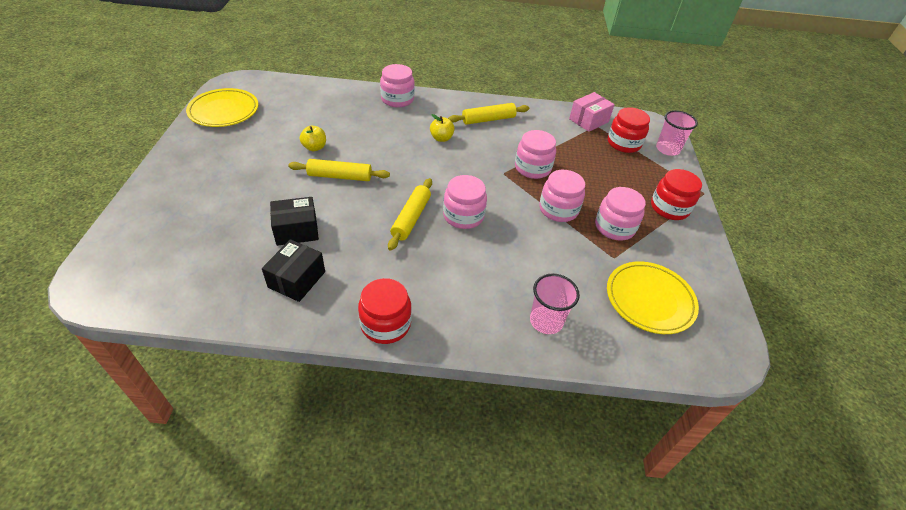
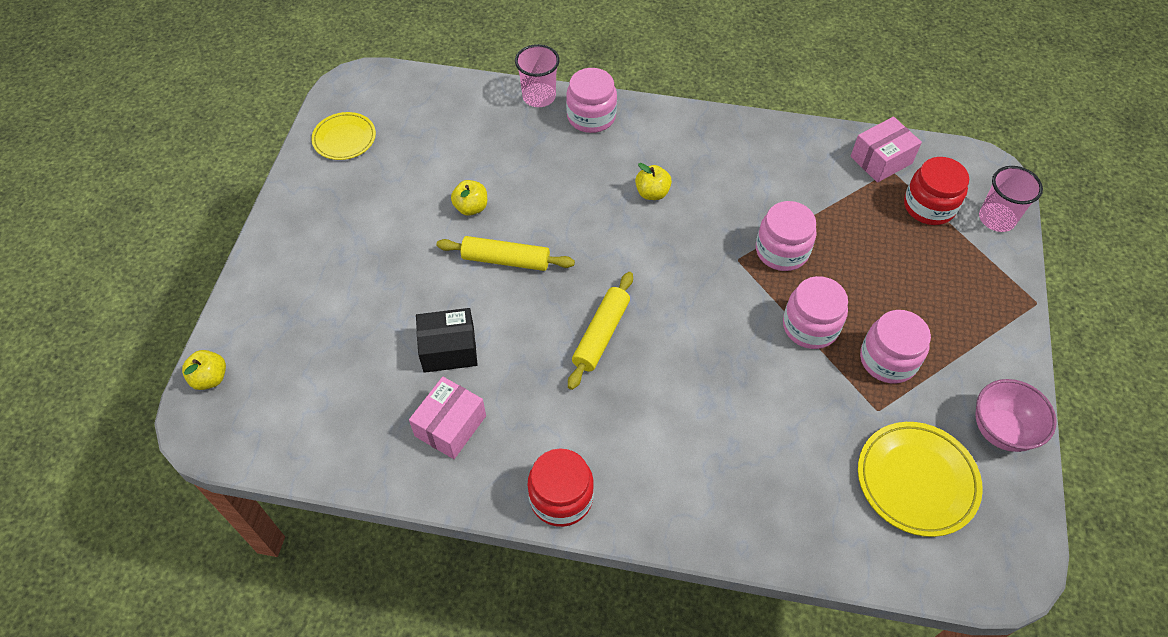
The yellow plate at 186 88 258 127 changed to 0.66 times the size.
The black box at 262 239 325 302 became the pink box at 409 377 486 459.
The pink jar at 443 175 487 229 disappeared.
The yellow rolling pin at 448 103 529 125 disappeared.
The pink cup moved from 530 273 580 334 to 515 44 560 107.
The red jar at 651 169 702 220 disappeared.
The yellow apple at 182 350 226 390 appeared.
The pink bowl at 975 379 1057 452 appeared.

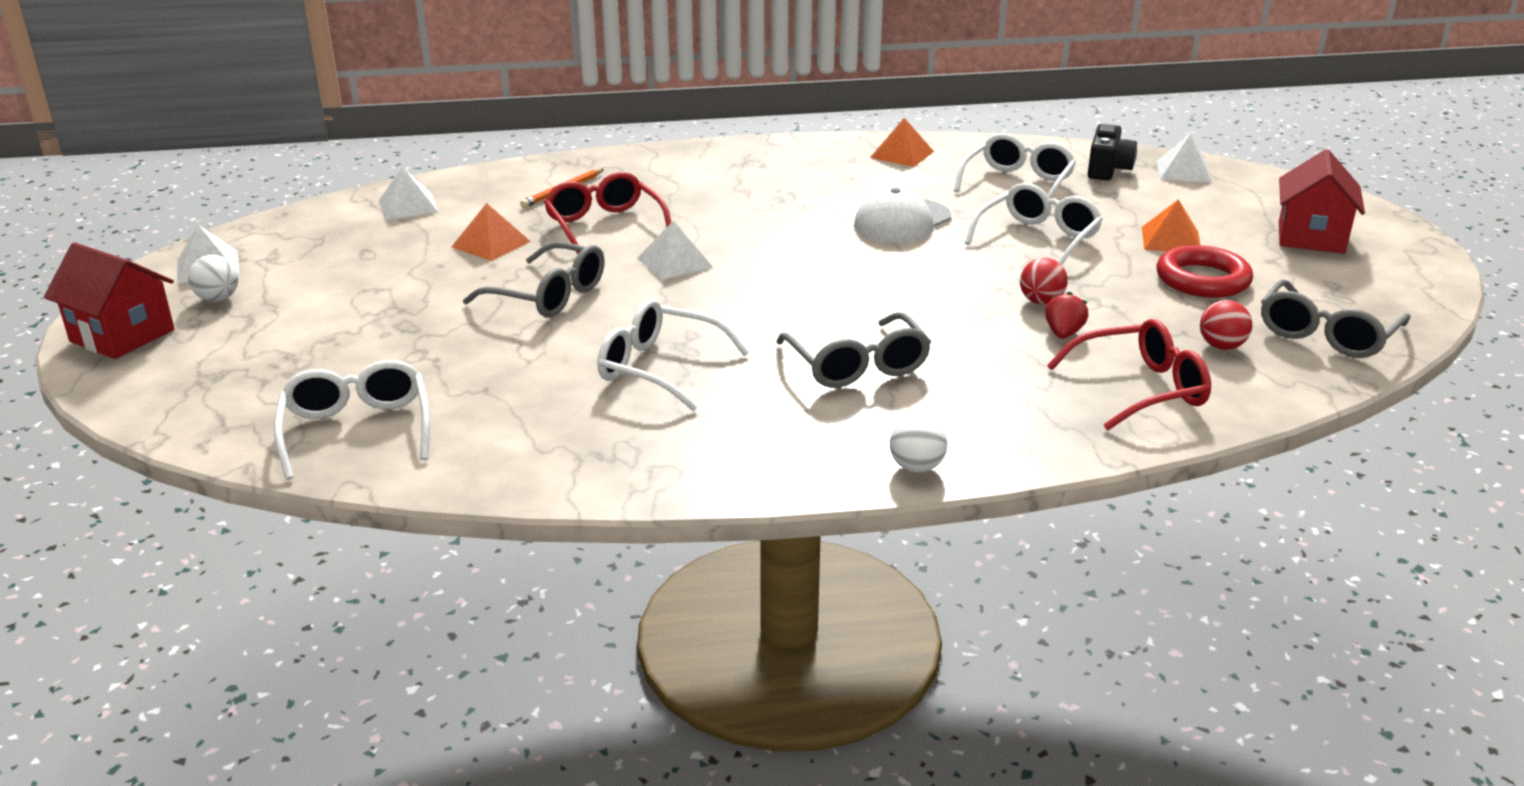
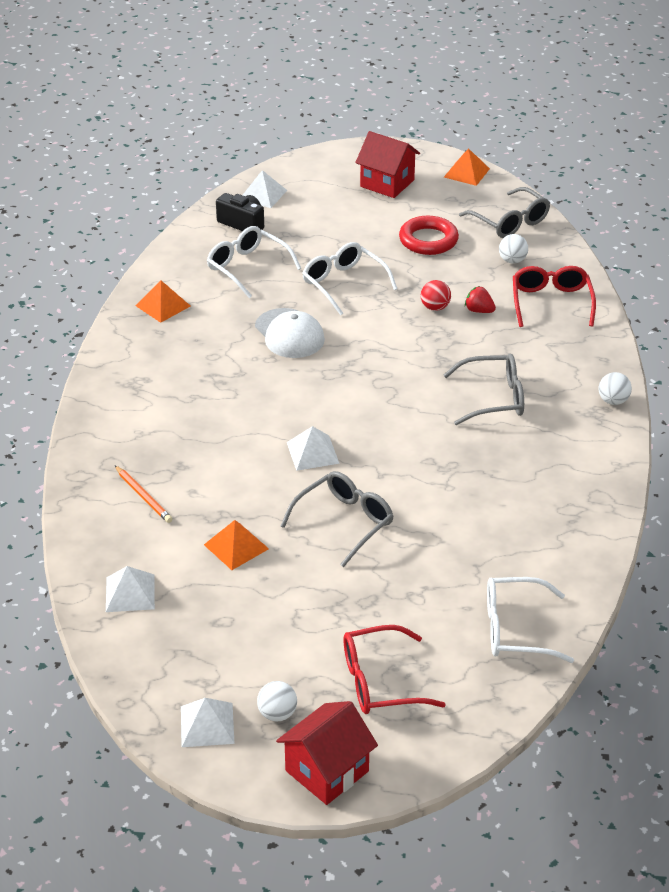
The red glasses moved from 544 172 671 254 to 343 625 446 714.
The white glasses at 597 299 749 411 disappeared.
The orange pyramid moved from 1142 199 1200 251 to 444 148 490 186.
The red ball at 1200 300 1252 350 became the white ball at 499 234 528 264.

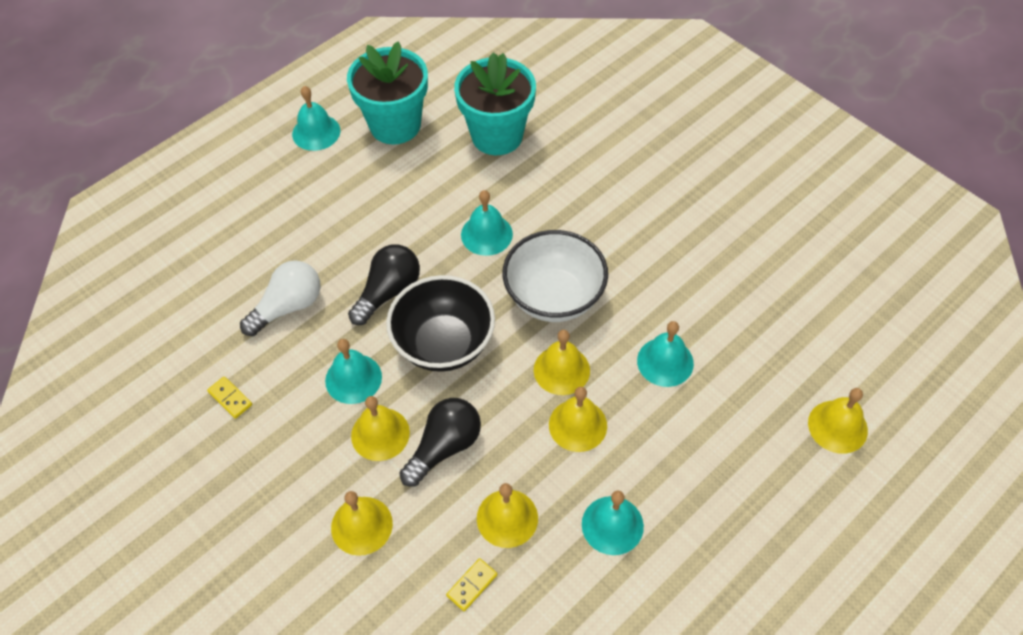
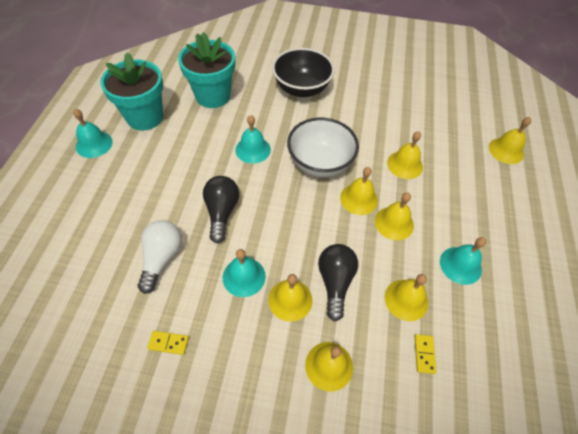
The black bowl moved from 386 275 495 372 to 272 48 335 97.
The turquoise bell at 637 321 694 387 became the yellow bell at 387 131 423 179.

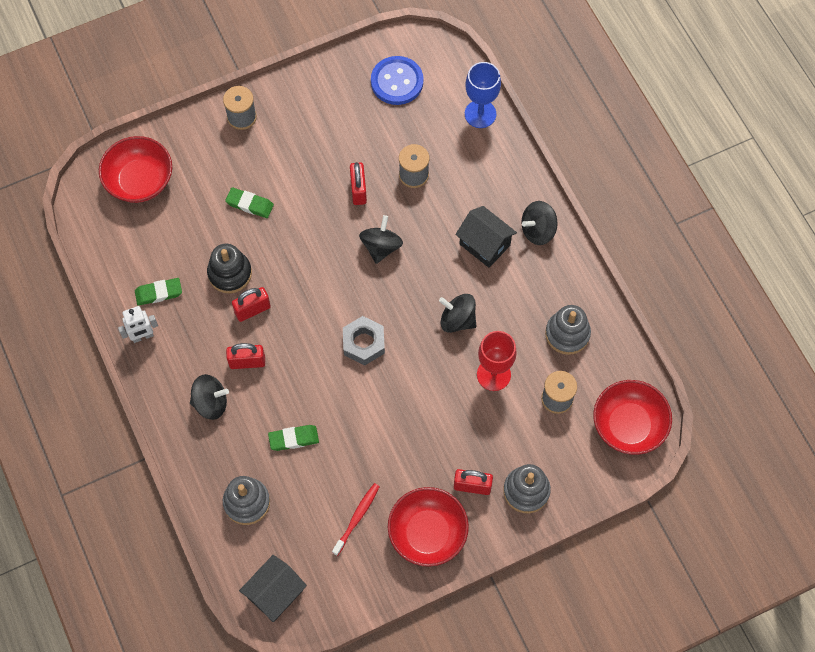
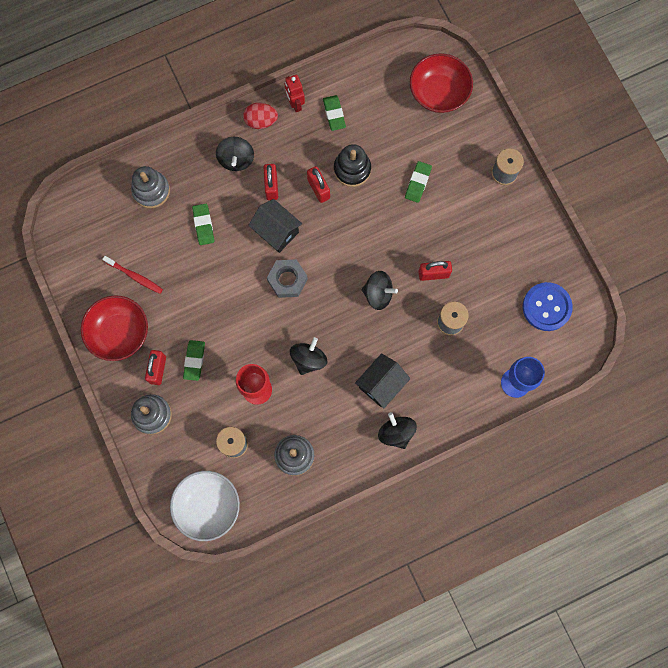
The white robot at 118 306 158 343 became the red robot at 285 75 305 112.
The black house moved from 239 555 307 622 to 248 199 302 253.
The red bowl at 593 380 672 455 became the white bowl at 170 471 240 541.
The green eraser at 183 340 205 381 appeared.
The red egg at 243 103 278 129 appeared.

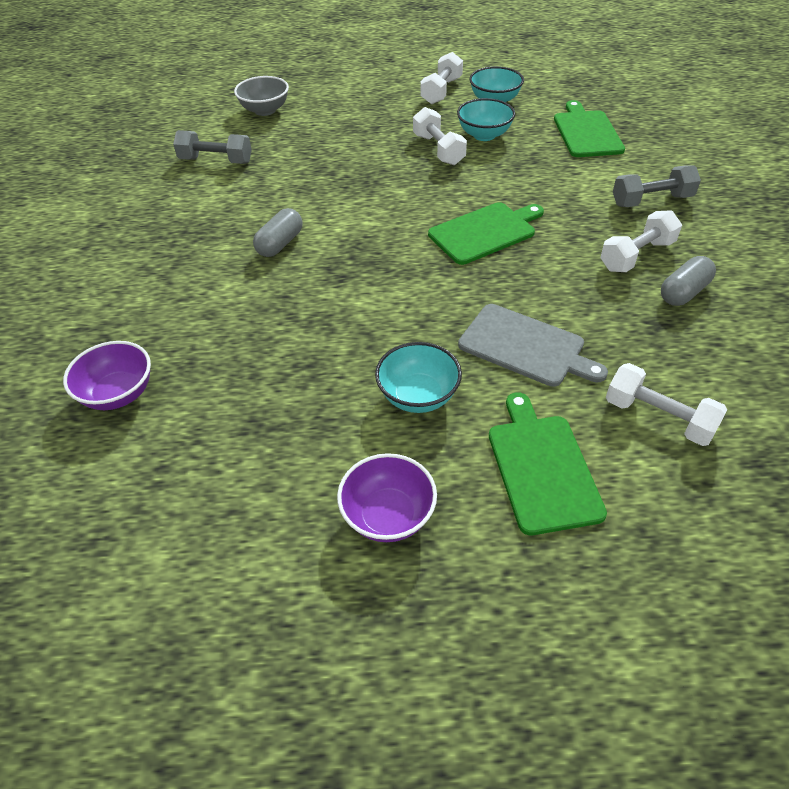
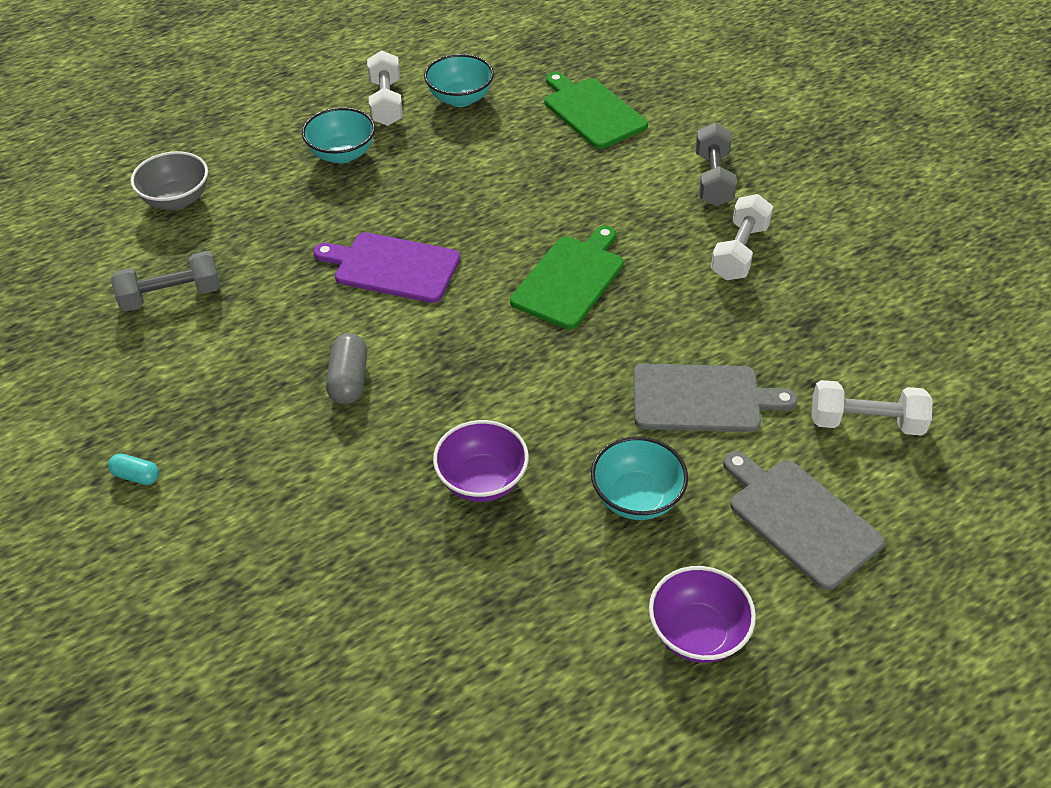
The purple bowl moved from 63 341 151 410 to 433 420 529 502.
The white dumbbell at 413 107 467 165 disappeared.
The turquoise bowl moved from 457 98 515 141 to 302 107 375 164.
The green cutting board at 489 393 607 535 became the grey cutting board at 723 451 885 590.
The grey dumbbell at 613 165 701 207 turned 45 degrees counterclockwise.
The grey capsule at 661 256 716 306 disappeared.
The turquoise capsule at 108 453 159 485 appeared.
The purple cutting board at 313 232 460 303 appeared.

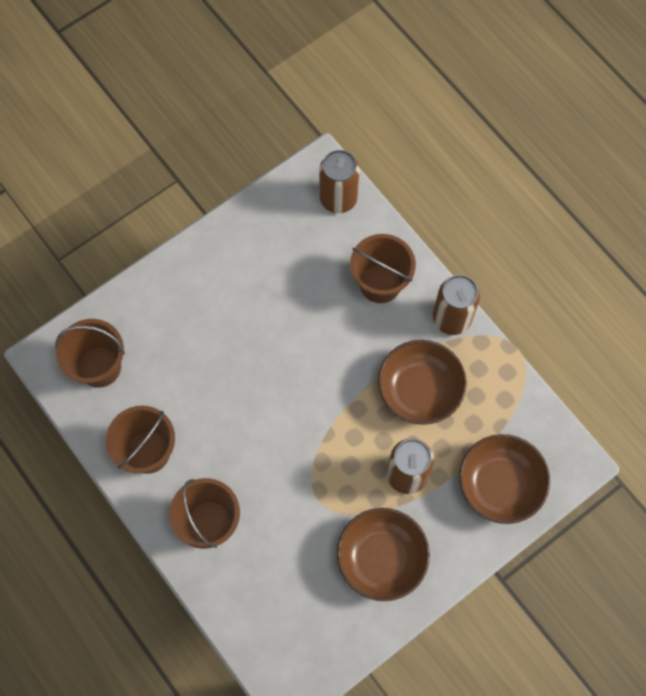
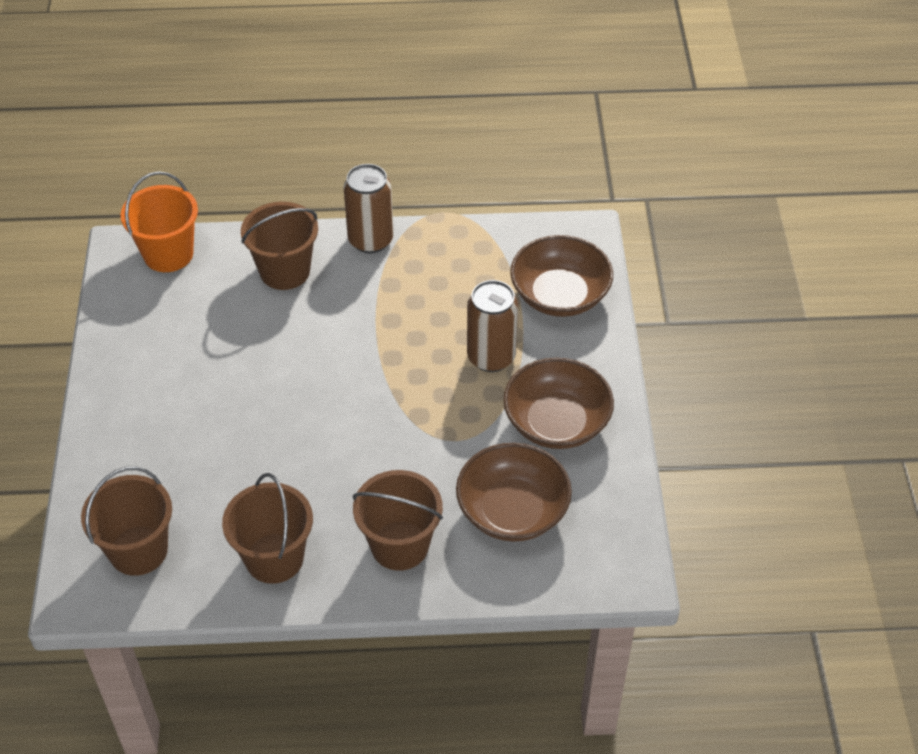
The brown can at 319 150 360 213 was replaced by the orange bucket at 121 171 198 272.
The brown bowl moved from 378 340 467 425 to 456 443 572 542.

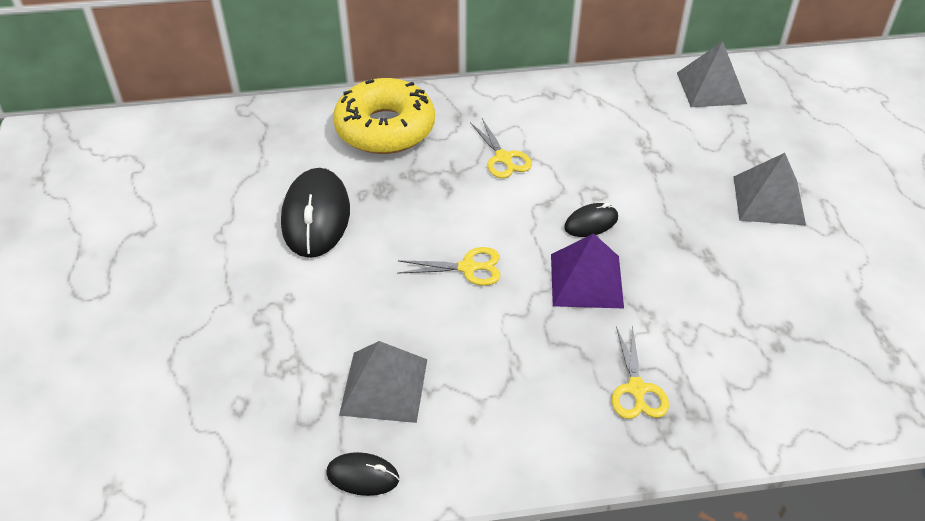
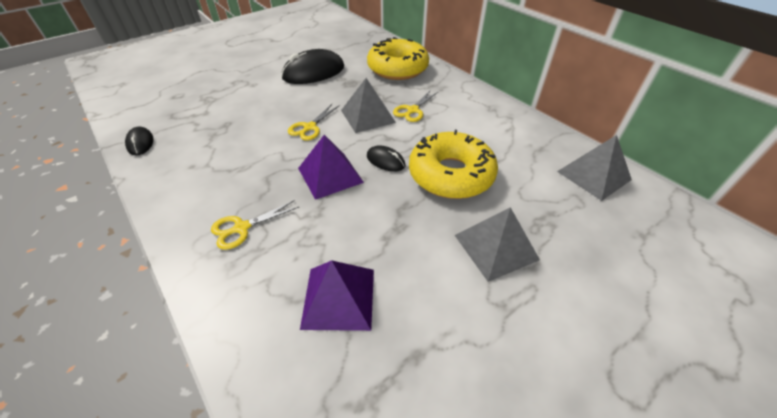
The grey pyramid moved from 339 341 427 423 to 341 78 396 133.
The yellow scissors at 397 247 501 286 turned 60 degrees clockwise.
The purple pyramid at 300 260 374 331 appeared.
The yellow donut at 409 130 498 199 appeared.

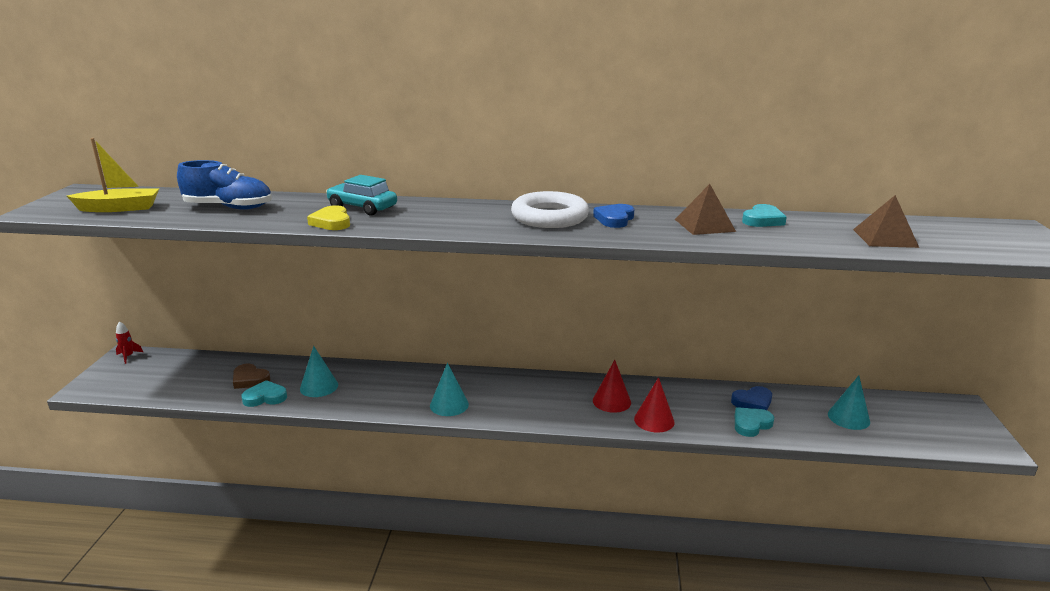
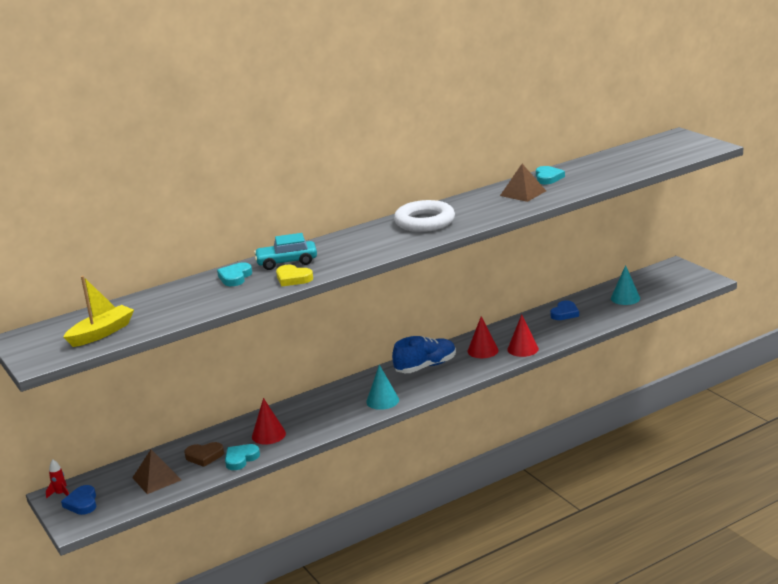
The blue shoe moved from 177 160 272 210 to 392 336 456 373.
The turquoise cone at 300 346 338 397 became the red cone at 252 398 286 445.
The blue heart moved from 593 204 634 228 to 61 485 96 515.
The turquoise heart moved from 735 407 774 437 to 217 262 252 286.
The brown pyramid moved from 853 195 919 248 to 132 449 181 494.

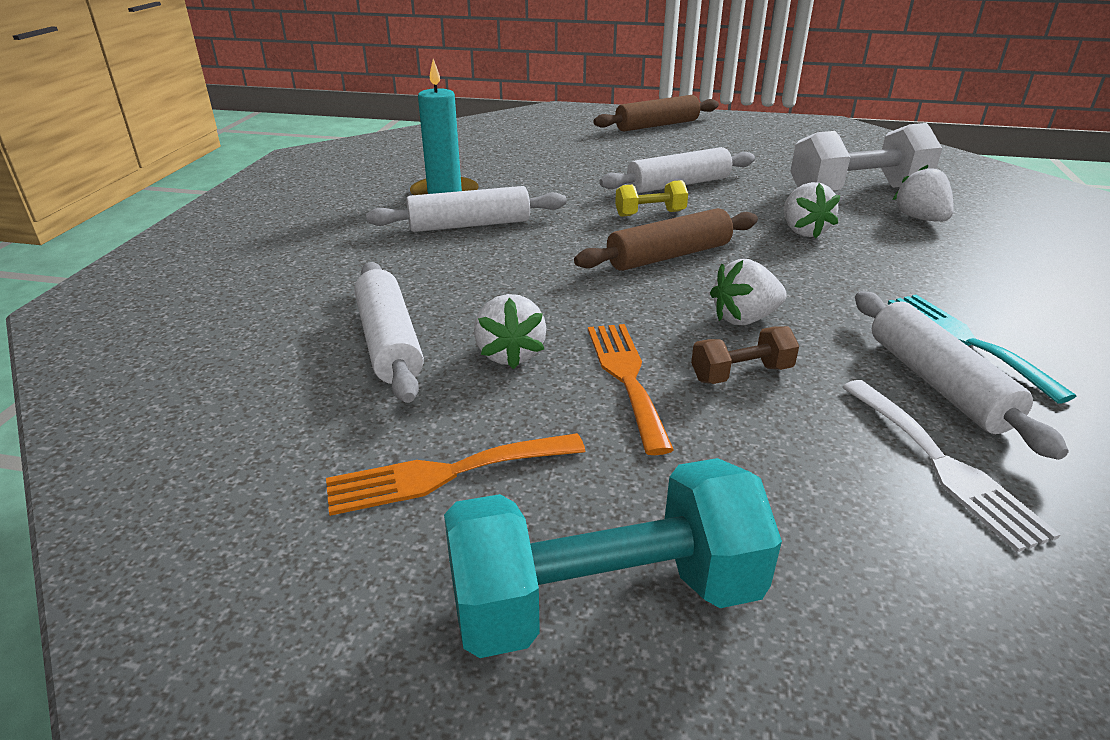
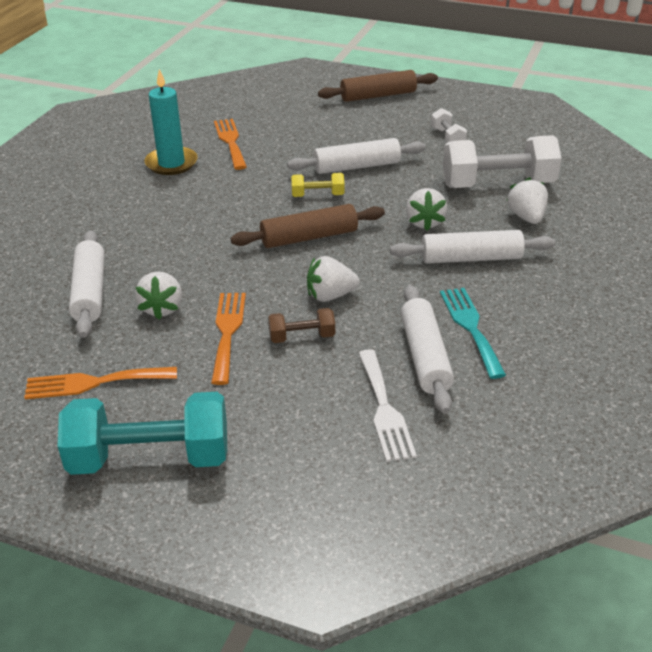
The white rolling pin moved from 366 186 567 232 to 390 230 555 264.
The orange fork at 214 119 247 170 appeared.
The white dumbbell at 431 108 467 143 appeared.

